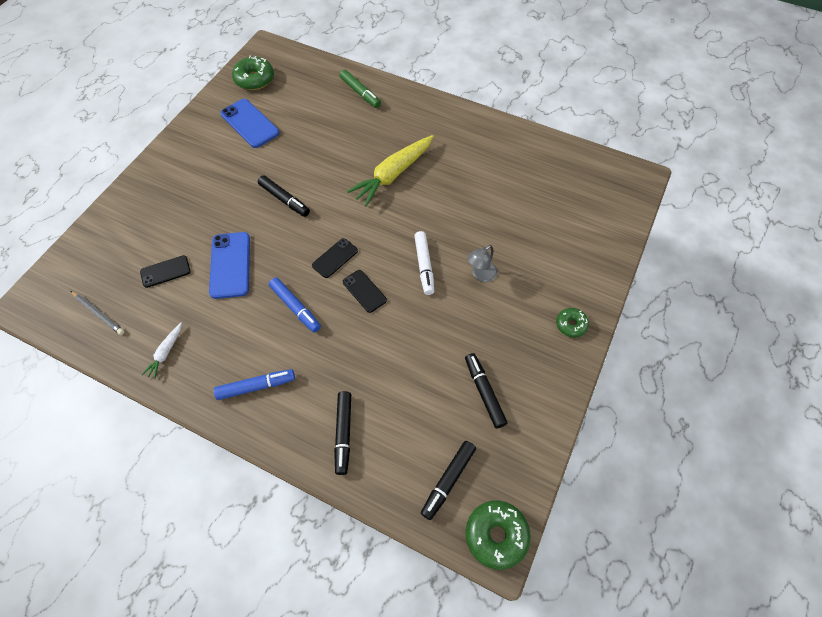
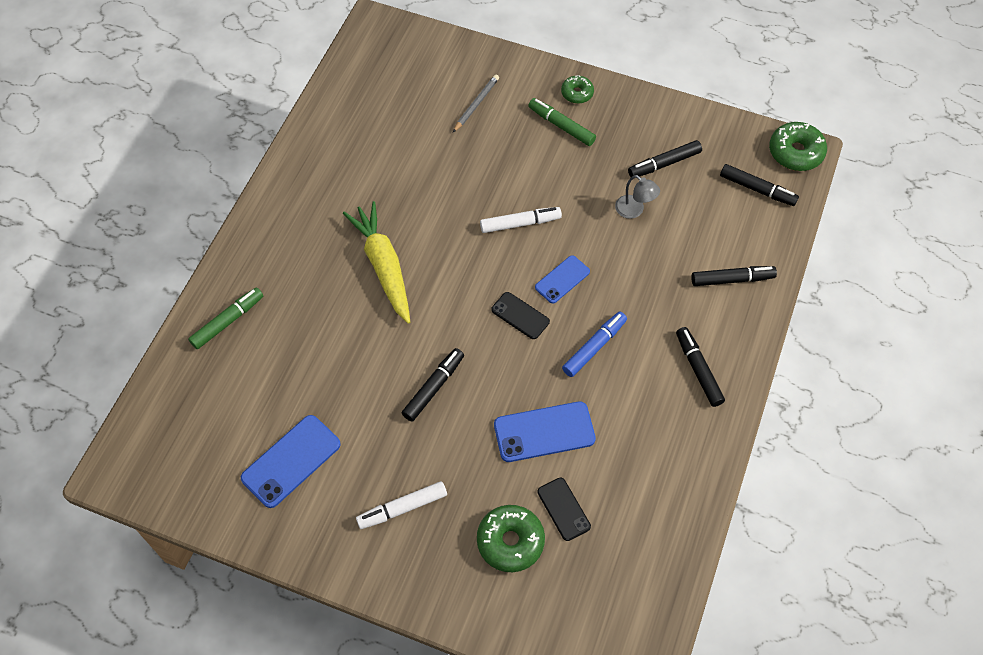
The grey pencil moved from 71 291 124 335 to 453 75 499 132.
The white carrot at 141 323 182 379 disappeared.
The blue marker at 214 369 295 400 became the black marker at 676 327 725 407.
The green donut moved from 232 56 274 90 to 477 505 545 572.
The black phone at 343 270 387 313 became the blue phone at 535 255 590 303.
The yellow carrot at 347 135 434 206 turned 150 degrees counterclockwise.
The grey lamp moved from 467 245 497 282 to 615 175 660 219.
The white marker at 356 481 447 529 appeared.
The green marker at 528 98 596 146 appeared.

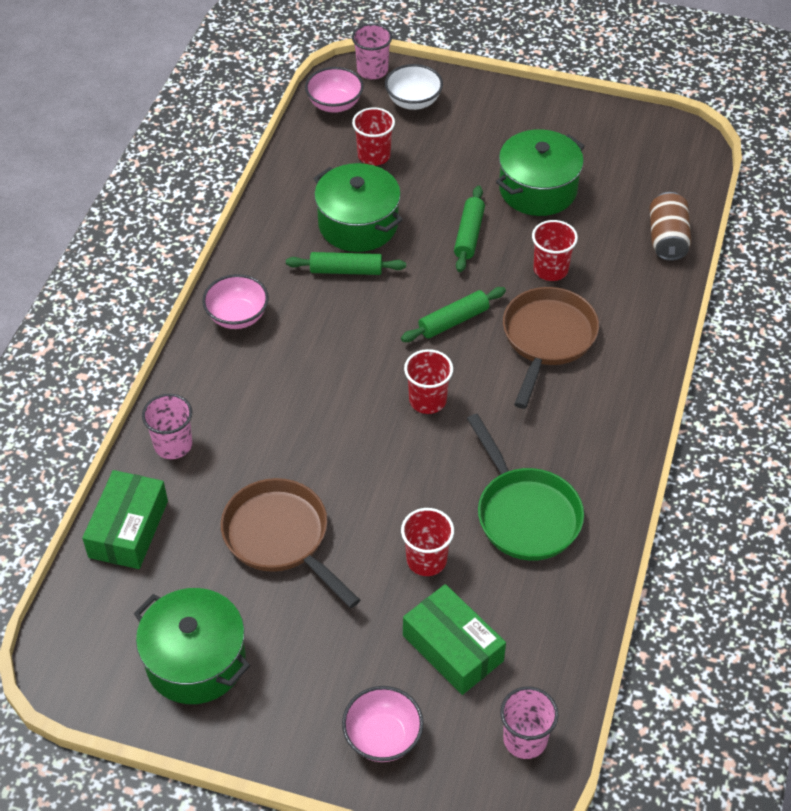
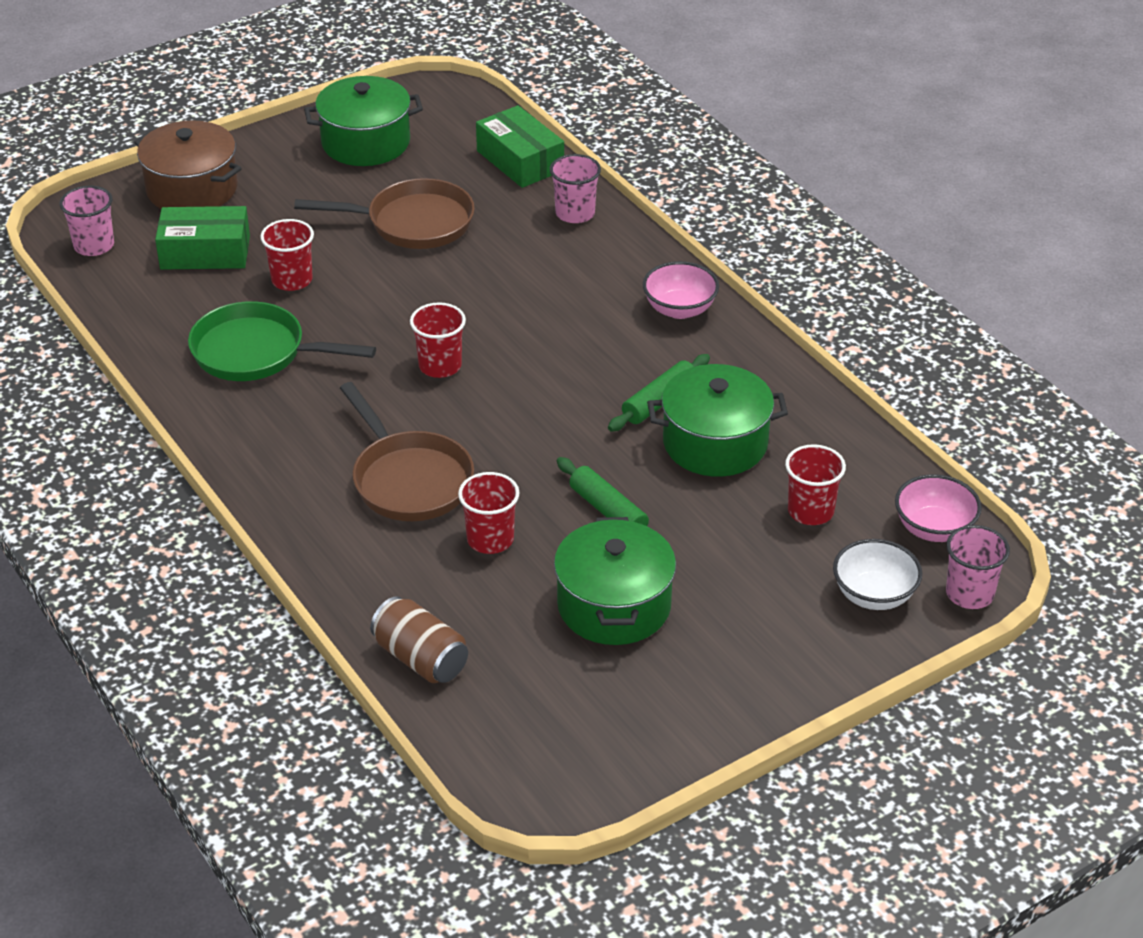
The pink bowl at 342 686 424 762 was replaced by the brown pot at 134 120 241 209.
The green rolling pin at 401 287 506 342 disappeared.

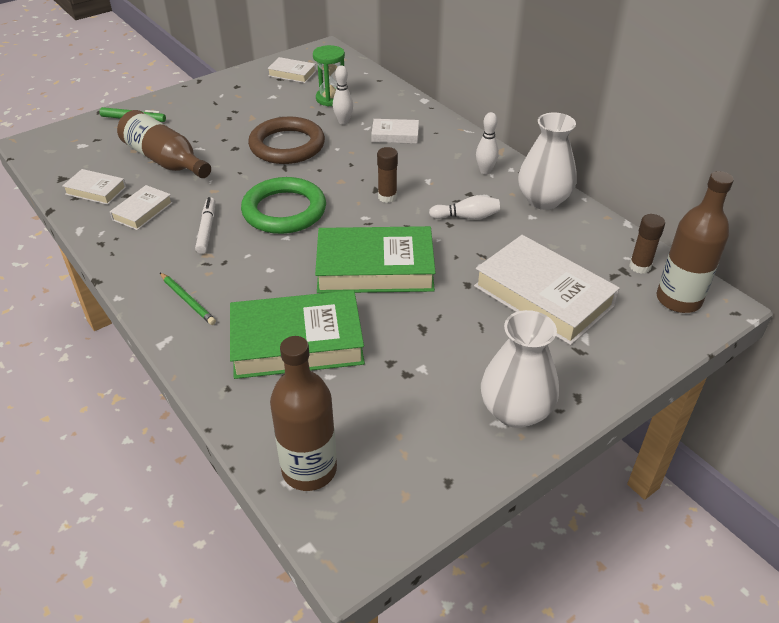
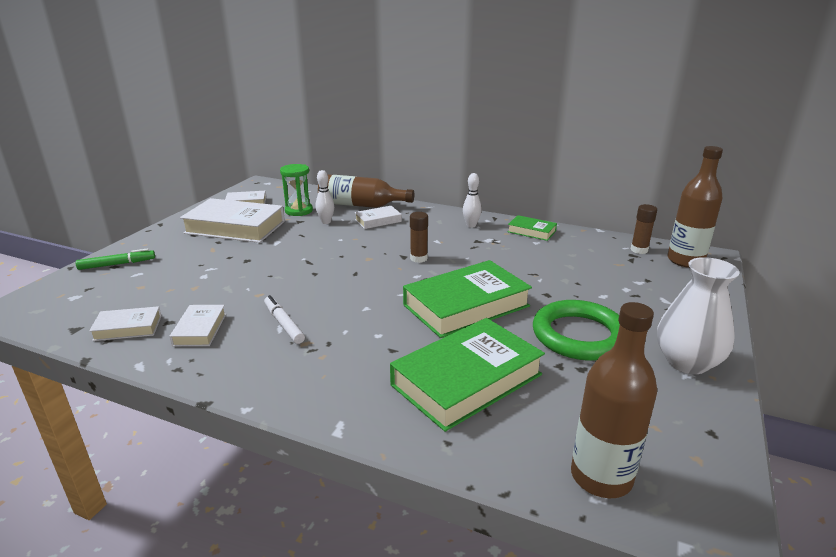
The brown bottle moved from 117 110 211 178 to 318 174 414 208.
The green pencil at 160 273 216 325 disappeared.
The green ring moved from 241 177 326 234 to 533 300 620 361.
The brown ring at 248 116 325 164 disappeared.
The white bowling pin at 429 195 500 220 disappeared.
The white book moved from 474 235 620 345 to 180 198 285 243.
The white vase at 518 113 577 210 was replaced by the green book at 508 215 557 241.

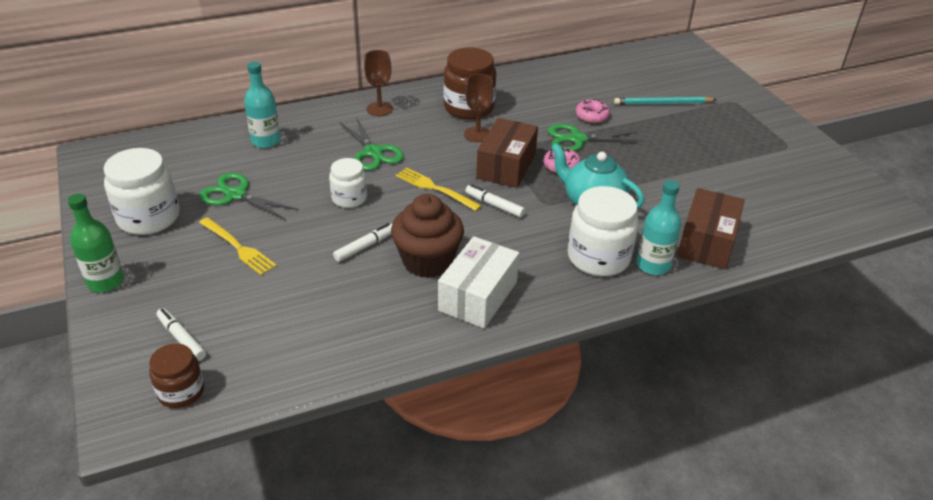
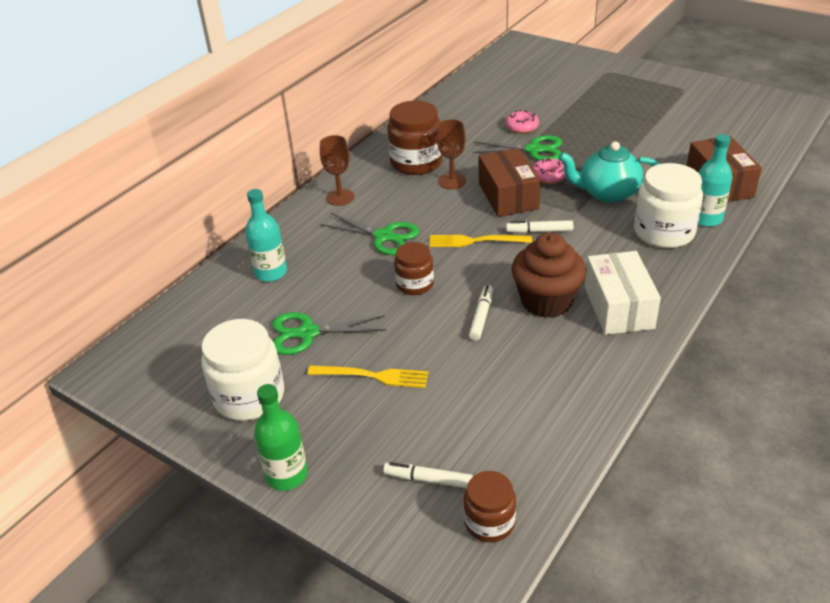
The white jar at 329 158 367 208 became the brown jar at 394 242 434 295.
The green scissors at 548 124 642 151 turned 135 degrees counterclockwise.
The turquoise pencil at 614 97 717 105 disappeared.

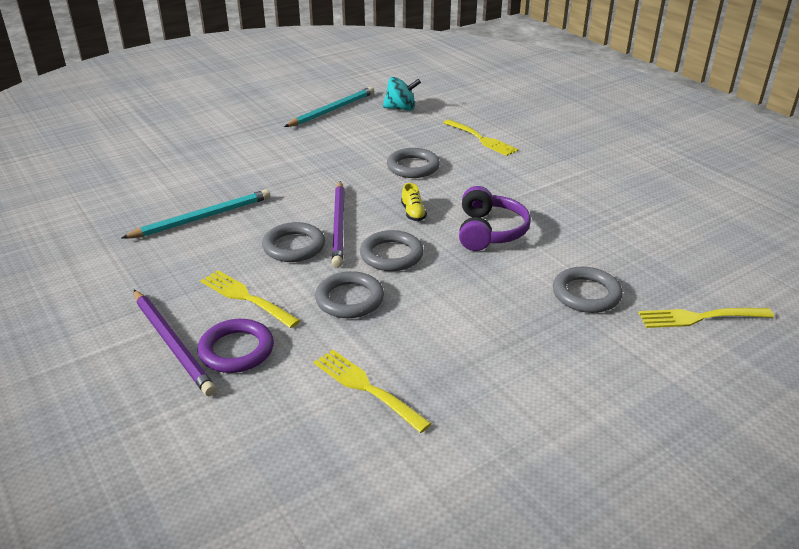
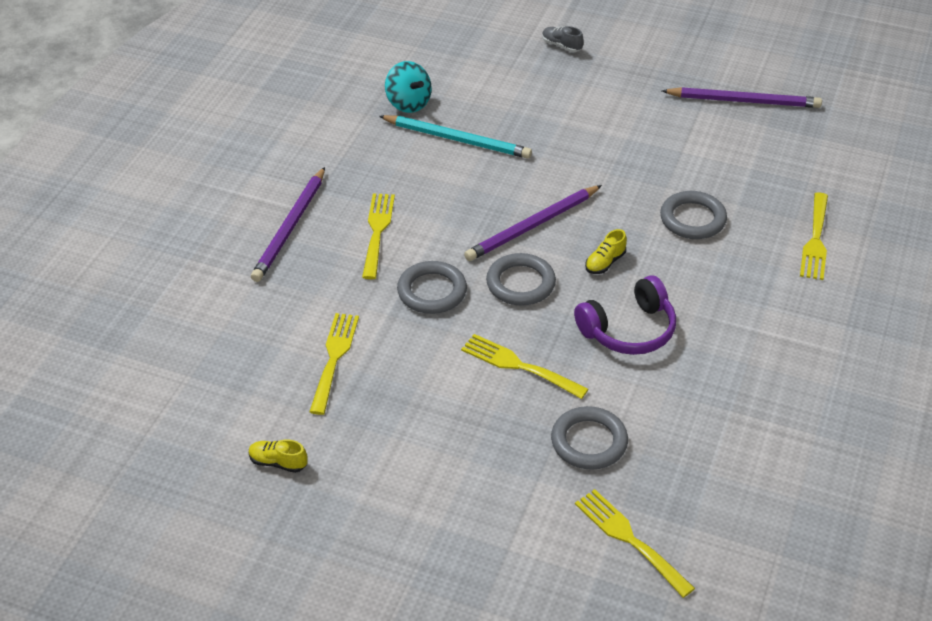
The purple ring at 197 319 274 373 disappeared.
The grey ring at 262 222 325 262 disappeared.
The turquoise pencil at 284 87 374 127 became the purple pencil at 662 87 822 108.
The turquoise spinning top moved from 383 77 421 111 to 385 61 432 113.
The yellow shoe at 248 439 308 473 appeared.
The yellow fork at 461 334 588 399 appeared.
The grey shoe at 542 26 584 52 appeared.

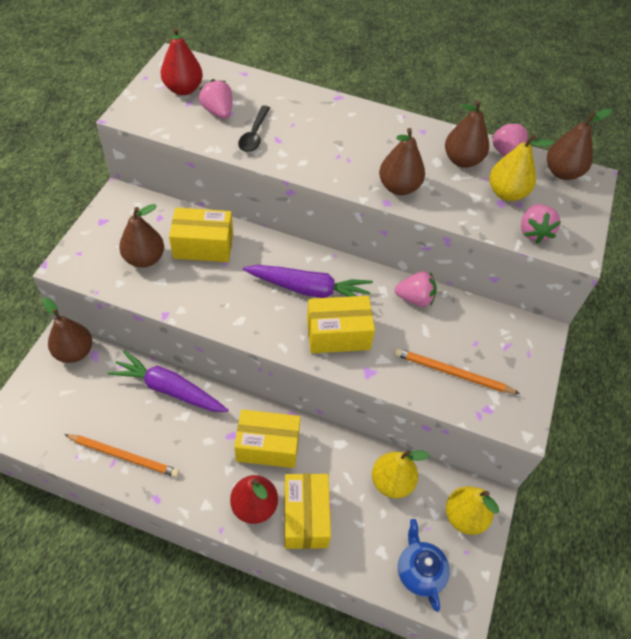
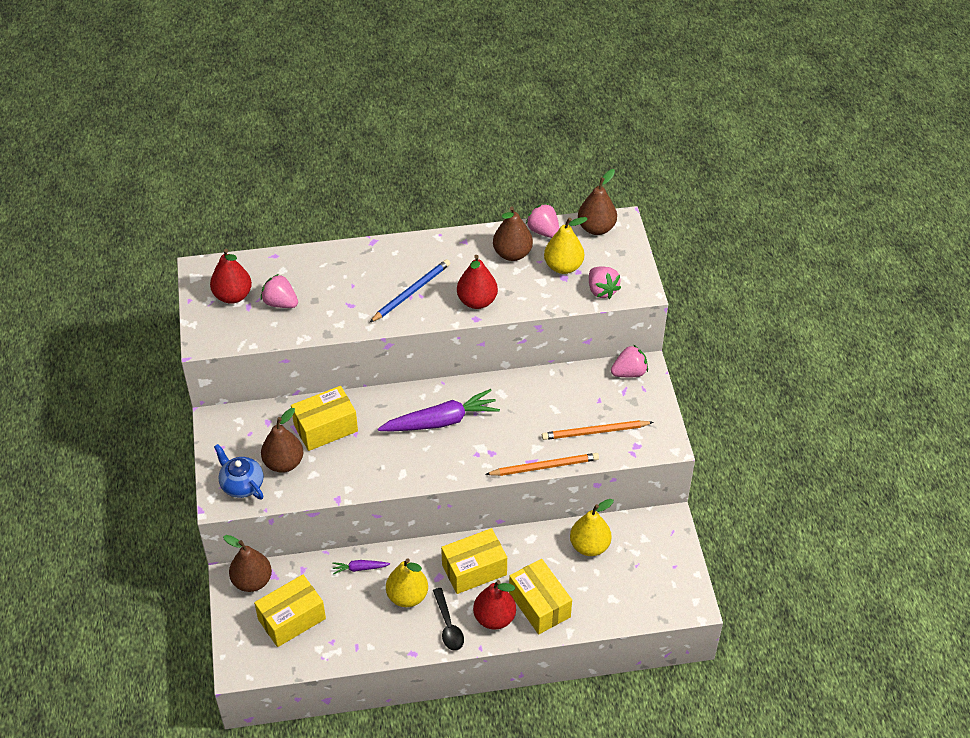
The orange pencil moved from 64 434 179 477 to 485 453 599 476.
The purple carrot at 108 350 228 412 changed to 0.46 times the size.
The black spoon moved from 238 105 270 152 to 433 588 464 651.
The yellow box moved from 307 296 375 353 to 254 574 326 647.
The brown pear at 379 128 425 195 became the red pear at 457 255 498 309.
The pink strawberry moved from 395 272 437 307 to 611 345 648 377.
The blue teapot moved from 398 519 450 612 to 214 444 263 499.
The yellow pear moved from 446 486 499 535 to 386 558 428 607.
The blue pencil at 369 259 450 323 appeared.

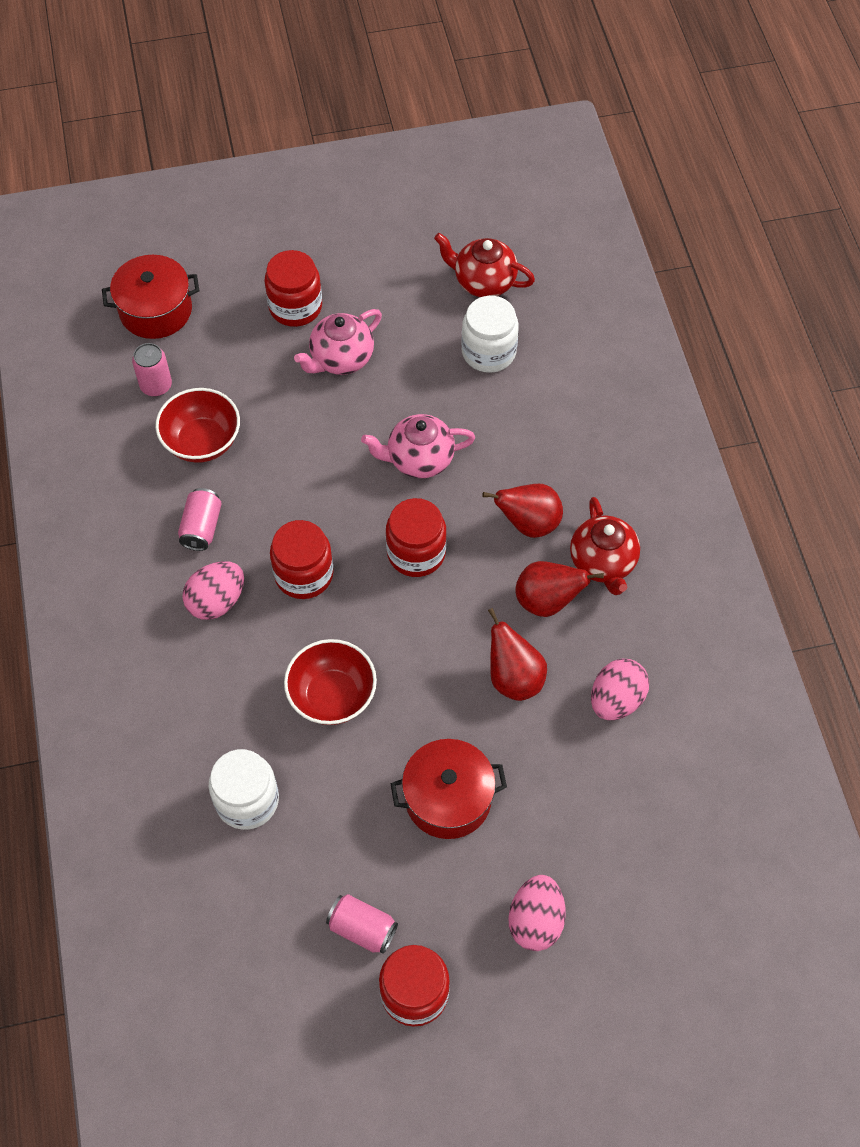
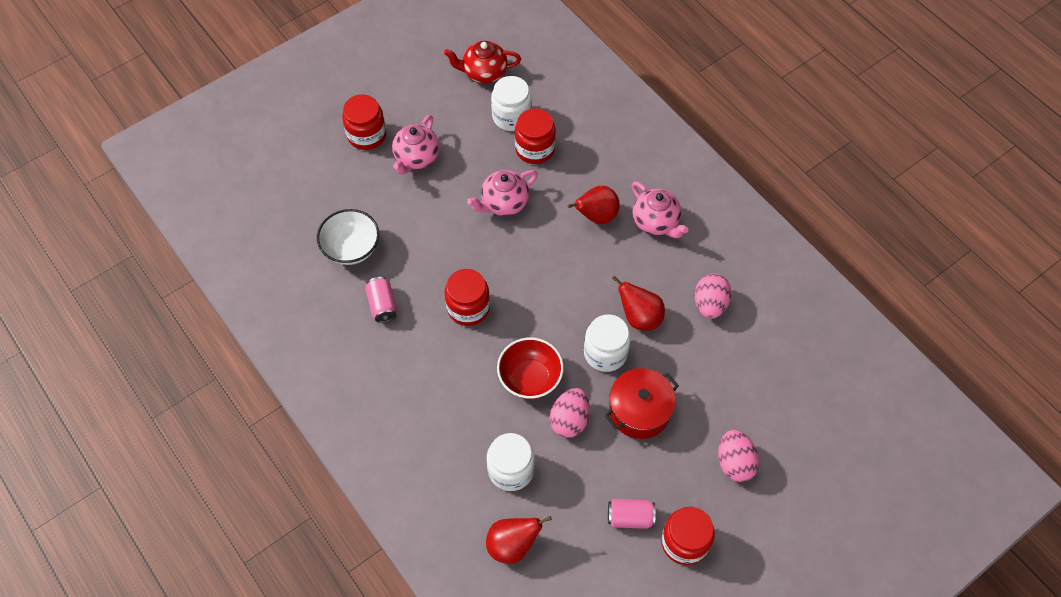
The red pot at 102 255 199 339 disappeared.
The pink can at 132 343 172 397 disappeared.
The red bowl at 155 388 240 463 became the white bowl at 317 209 379 265.
The pink egg moved from 183 561 244 620 to 550 388 590 438.
The red jar moved from 386 498 447 577 to 515 108 556 164.
The red pear moved from 515 561 604 617 to 486 516 552 564.
The red teapot at 570 497 640 595 became the pink teapot at 632 181 688 238.
The white jar at 584 314 631 372 appeared.

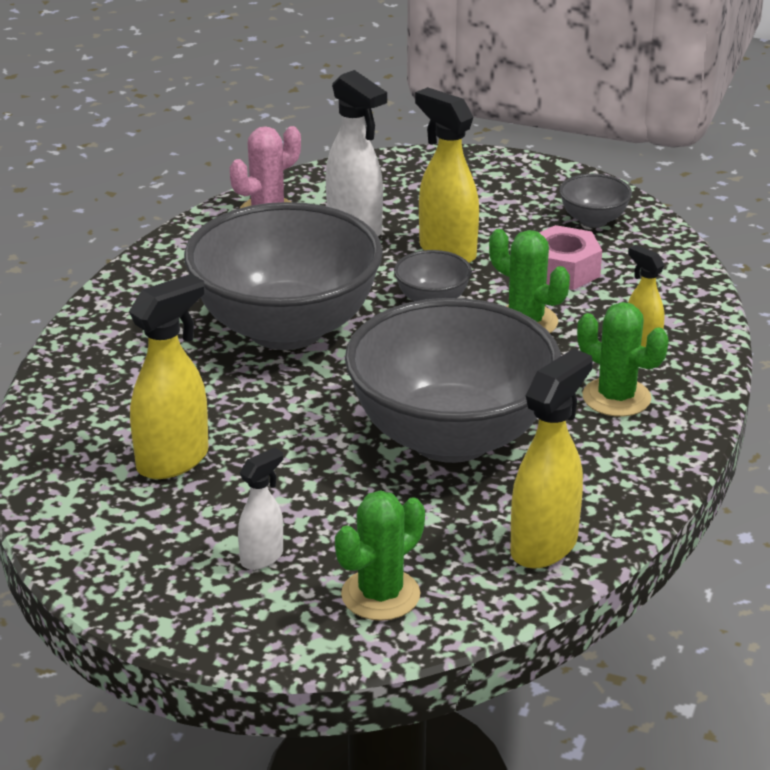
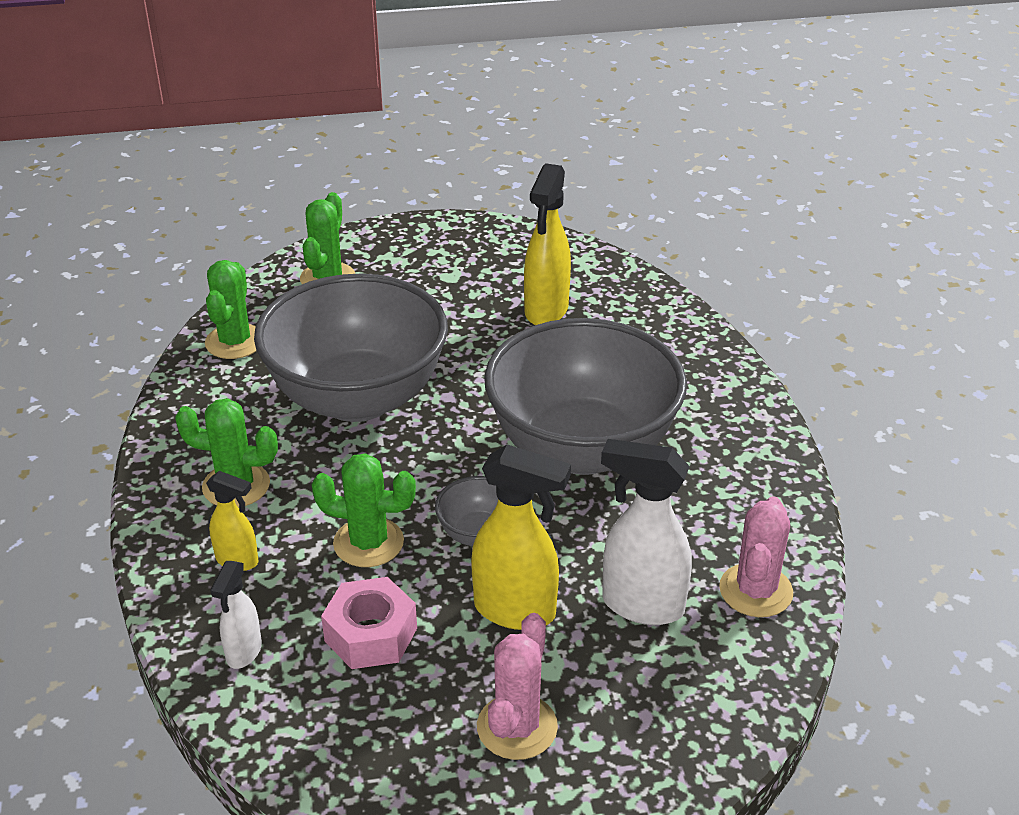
The white spray bottle moved from 238 448 283 570 to 210 561 262 669.
The yellow spray bottle at 510 349 593 569 was replaced by the green cactus at 205 260 256 359.
The grey bowl at 559 174 632 228 disappeared.
The pink cactus at 477 613 558 760 appeared.

